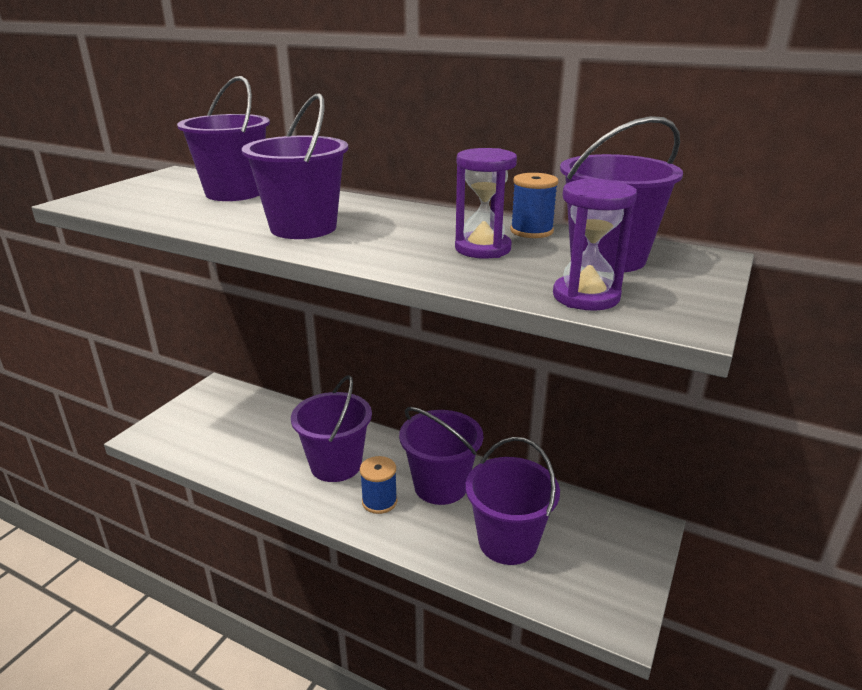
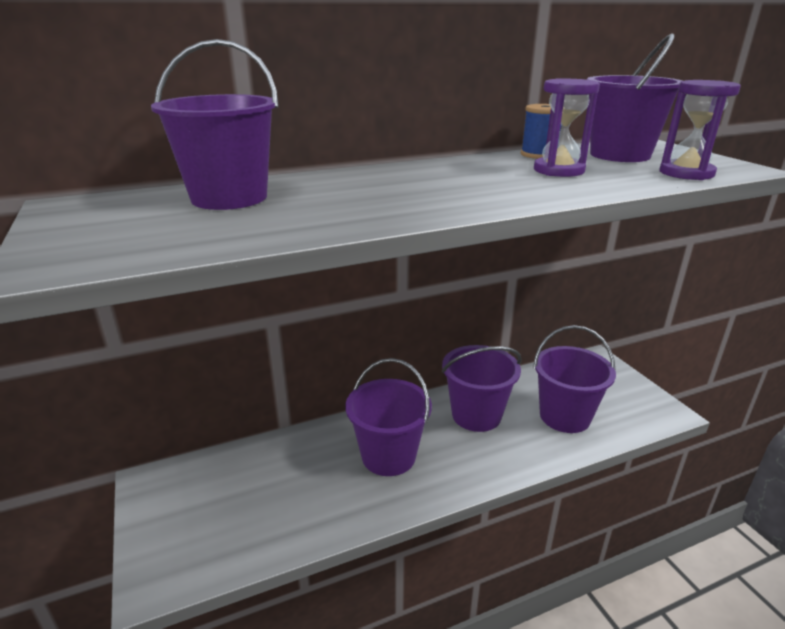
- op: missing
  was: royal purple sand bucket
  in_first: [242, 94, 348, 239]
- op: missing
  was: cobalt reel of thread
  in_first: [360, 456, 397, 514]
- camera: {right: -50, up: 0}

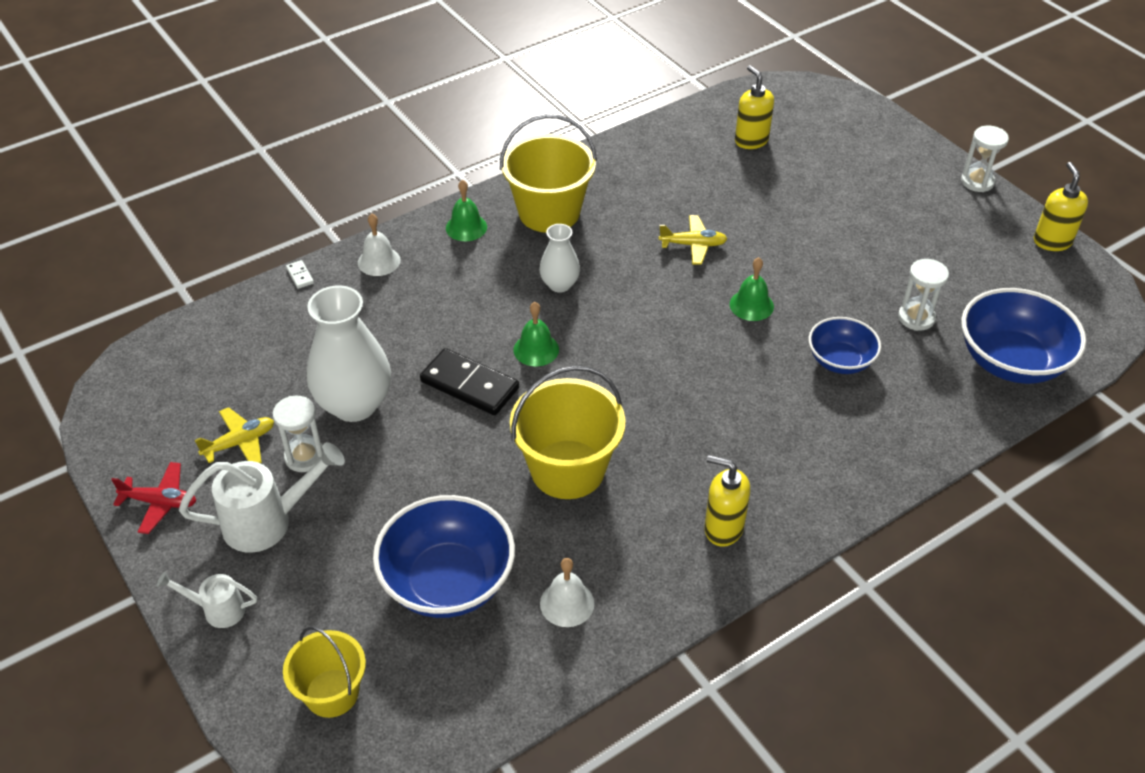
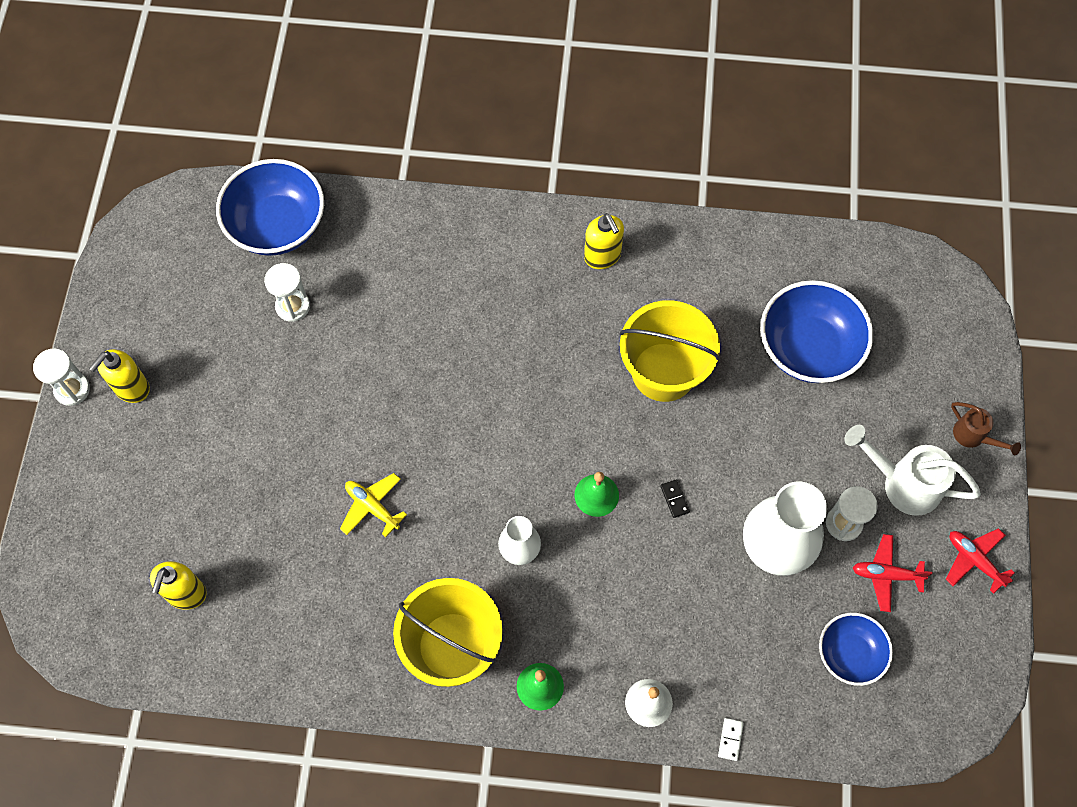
- op: relocated
  was: yellow soap dispenser
  in_first: [1034, 162, 1088, 251]
  in_second: [89, 349, 150, 403]
- op: size
  was: black domino tile
  in_first: [420, 348, 519, 415]
  in_second: [660, 479, 690, 518]
  ratio: 0.42
- op: relocated
  was: cobalt deep dish
  in_first: [808, 317, 881, 374]
  in_second: [819, 613, 893, 686]
- op: colour
  was: yellow plane
  now: red plane
  in_first: [194, 407, 274, 463]
  in_second: [853, 534, 932, 612]
- op: colour
  was: snow-white watering can
  now: russet watering can
  in_first: [157, 571, 257, 628]
  in_second: [951, 402, 1021, 455]
- op: missing
  was: yellow sand bucket
  in_first: [283, 626, 366, 718]
- op: missing
  was: snow-white hand bell
  in_first: [540, 558, 594, 627]
- op: missing
  was: green hand bell
  in_first: [730, 257, 774, 321]
- camera: {right: -140, up: 20}

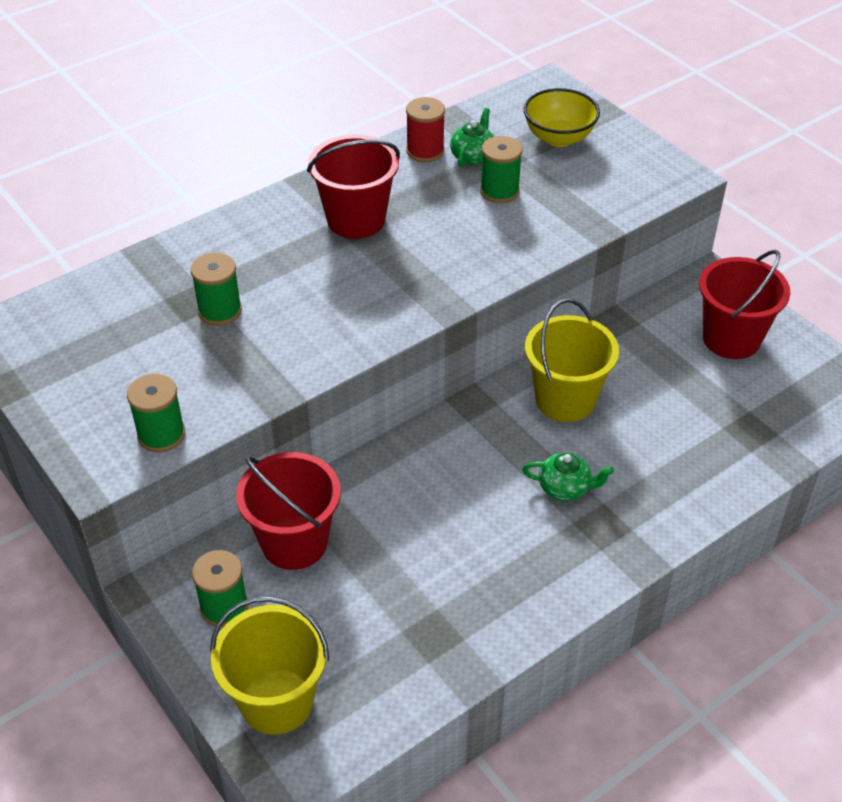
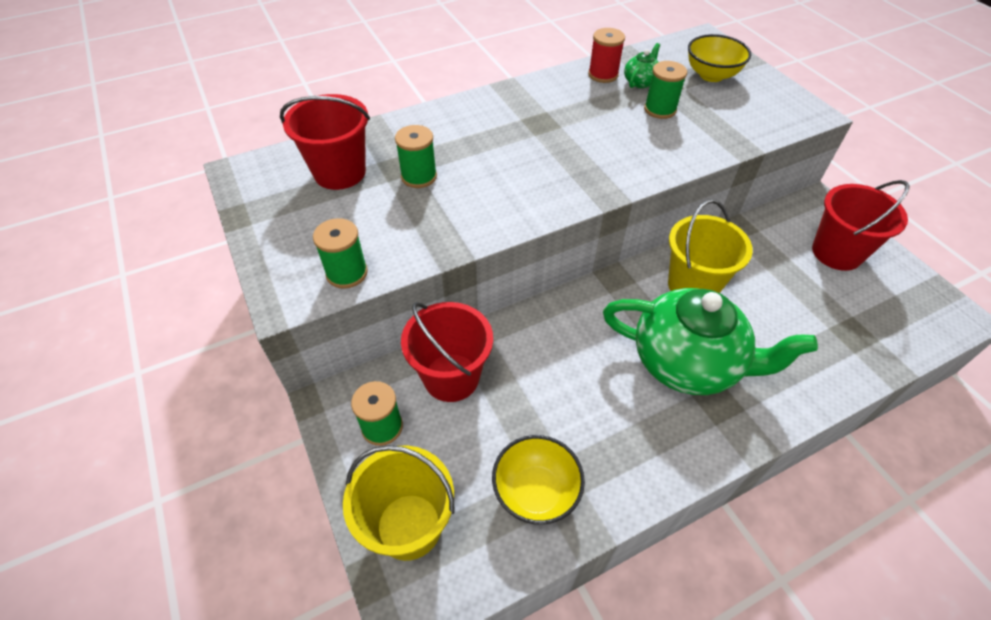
- op: relocated
  was: red sand bucket
  in_first: [307, 135, 400, 239]
  in_second: [280, 94, 370, 190]
- op: appeared
  now: yellow deep dish
  in_second: [492, 435, 585, 525]
- op: size
  was: green teapot
  in_first: [522, 453, 614, 501]
  in_second: [603, 288, 818, 395]
  ratio: 2.43
- camera: {right: 10, up: 5}

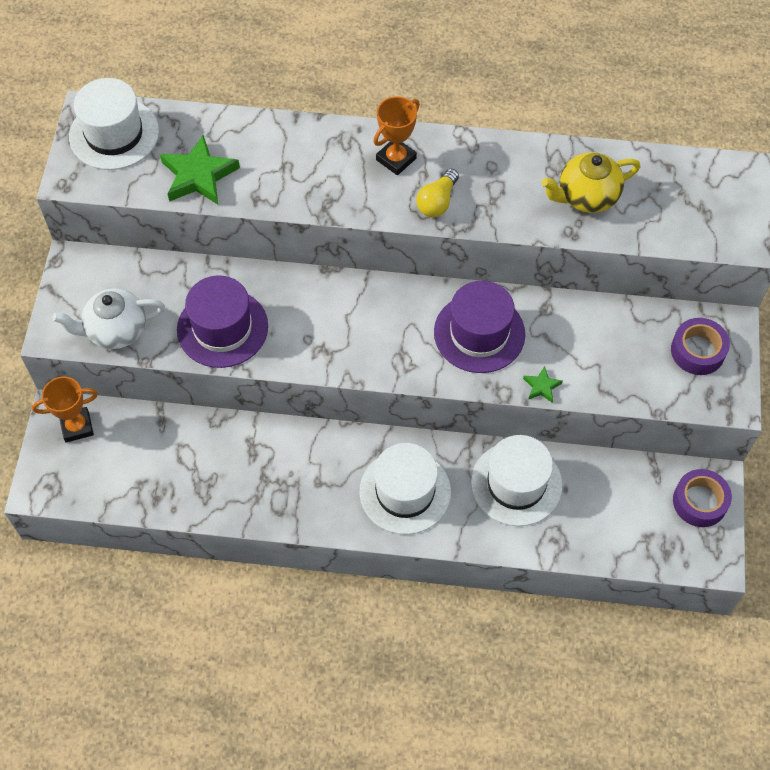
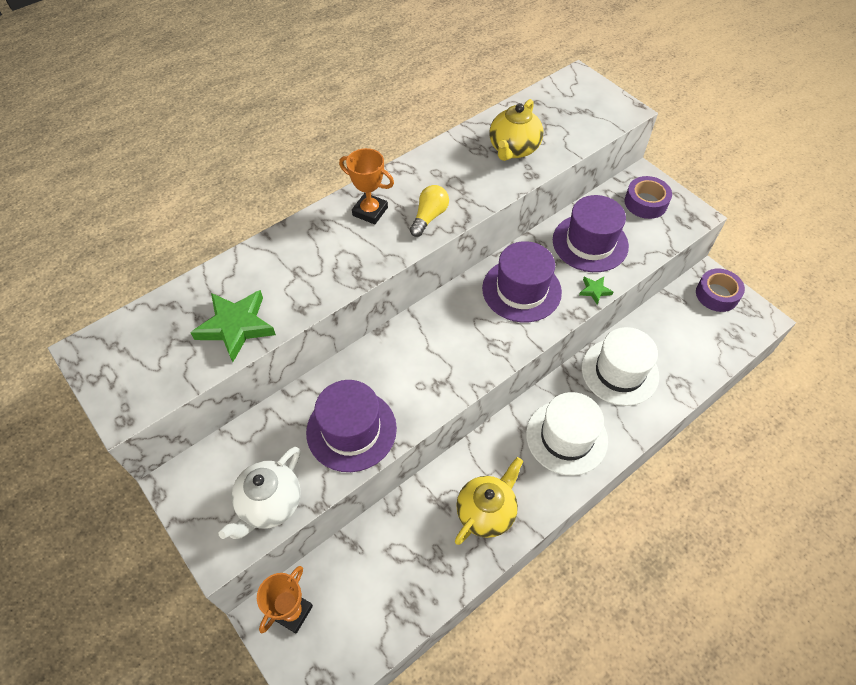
- op: spun
  was: bright orange award cup
  in_first: [373, 96, 420, 175]
  in_second: [339, 148, 394, 224]
  clockwise: -60
- op: spun
  was: yellow lightbulb
  in_first: [416, 169, 459, 217]
  in_second: [410, 185, 449, 237]
  clockwise: -135
- op: appeared
  now: yellow teapot
  in_second: [455, 457, 523, 545]
- op: appeared
  now: royal purple tall hat
  in_second: [553, 195, 629, 272]
- op: missing
  was: snow-white tall hat
  in_first: [69, 78, 159, 170]
- camera: {right: -45, up: -5}

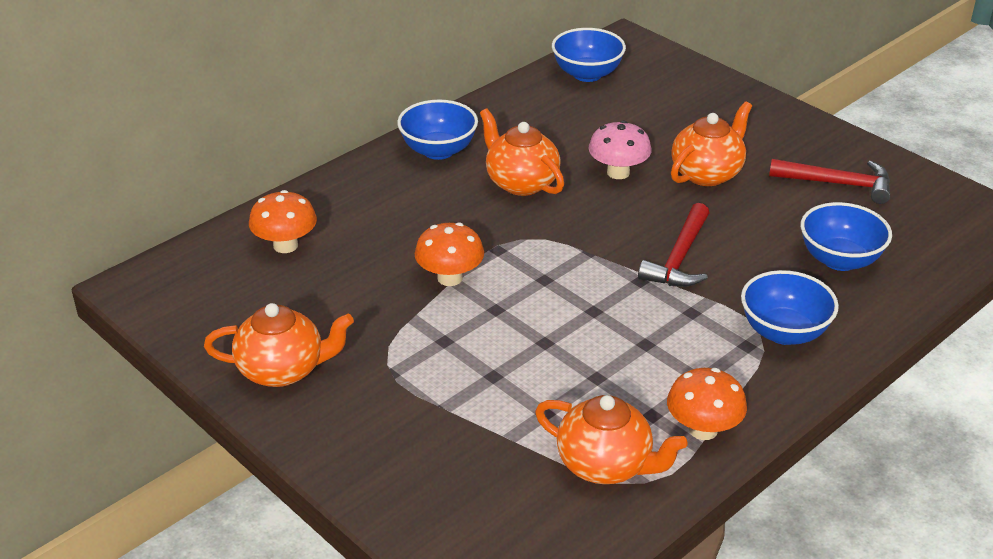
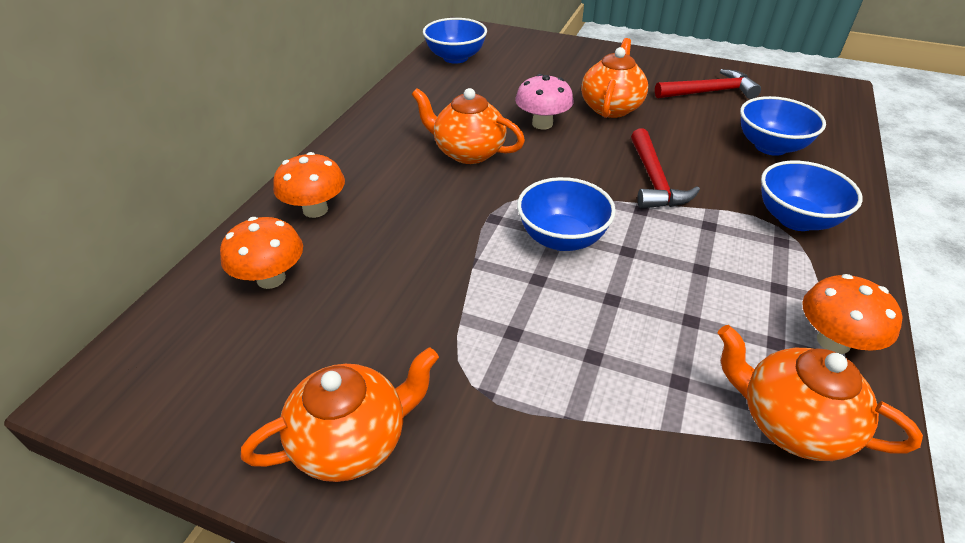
- op: relocated
  was: bright orange fungus
  in_first: [414, 222, 484, 286]
  in_second: [273, 152, 345, 218]
- op: relocated
  was: cobalt deep dish
  in_first: [397, 100, 478, 160]
  in_second: [517, 177, 616, 251]
- op: spun
  was: bright orange teapot
  in_first: [535, 395, 687, 484]
  in_second: [718, 325, 923, 461]
  clockwise: -150
- camera: {right: -25, up: 5}

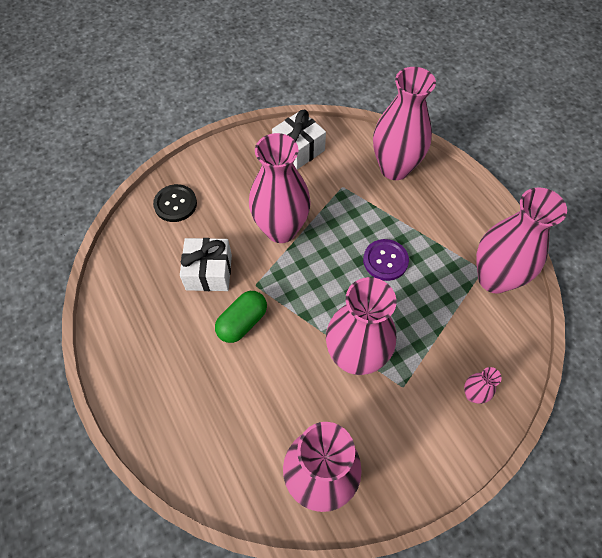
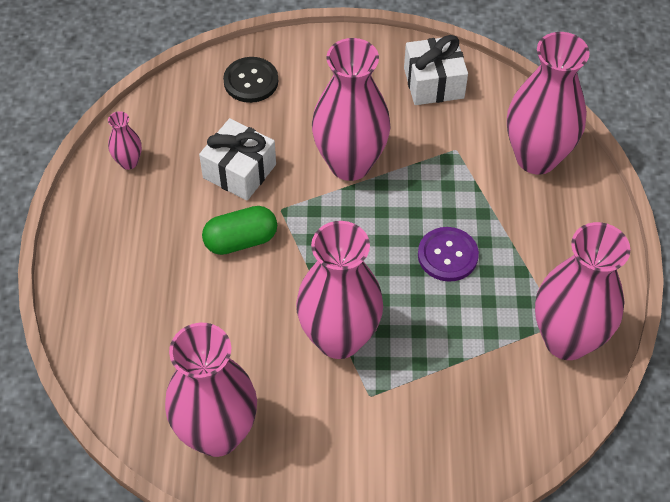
- op: relocated
  was: pink vase
  in_first: [464, 367, 502, 404]
  in_second: [108, 111, 142, 170]
- camera: {right: 30, up: -5}

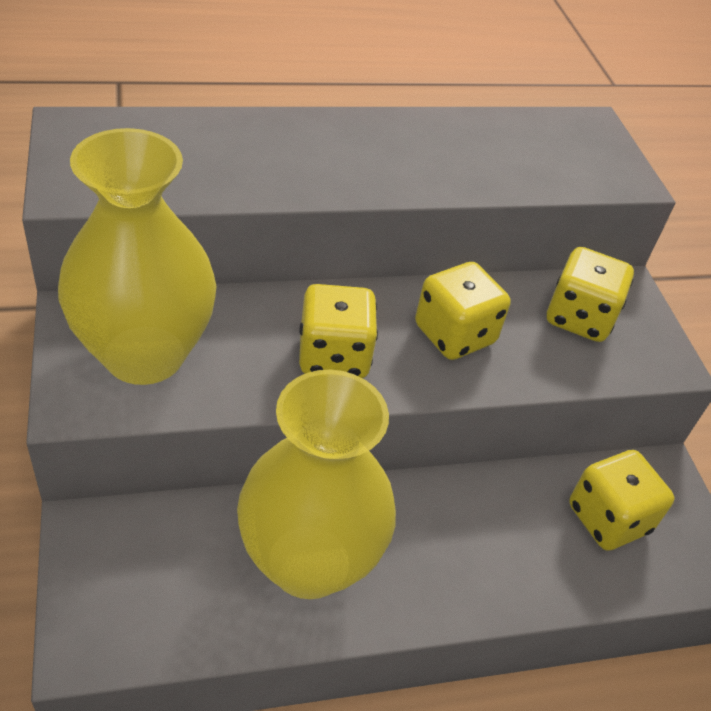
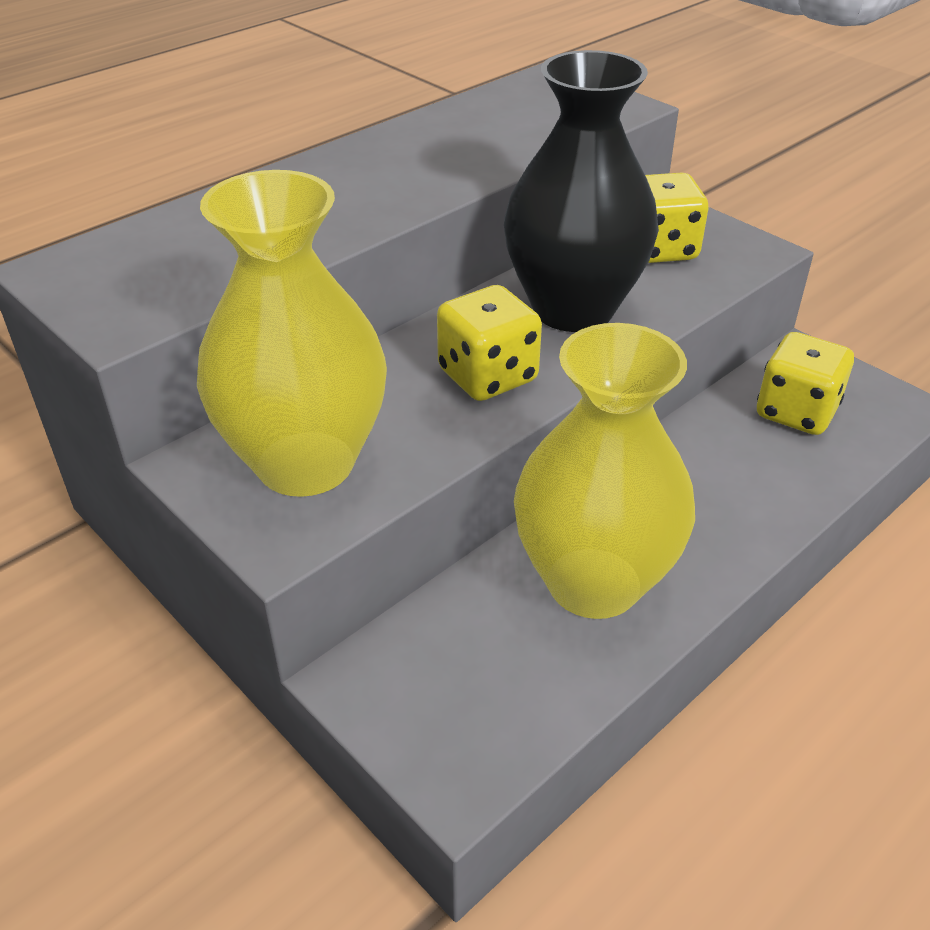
- op: exchanged
  was: yellow dice
  now: black vase
  in_first: [415, 262, 511, 360]
  in_second: [504, 50, 659, 332]
- camera: {right: -25, up: -5}

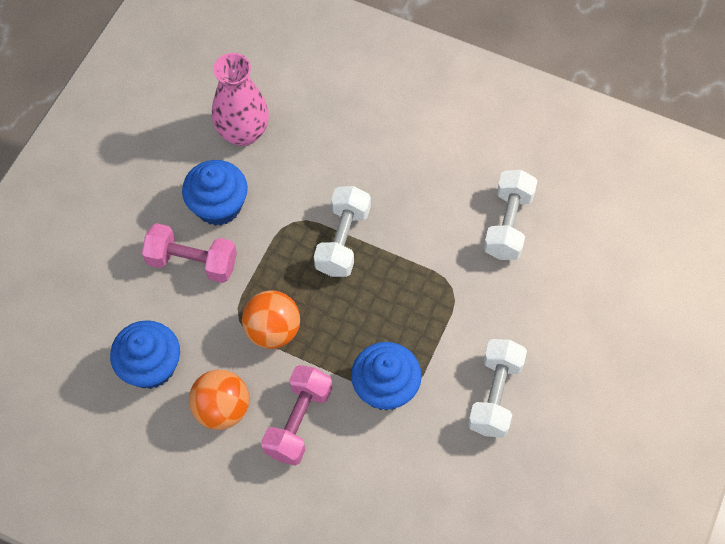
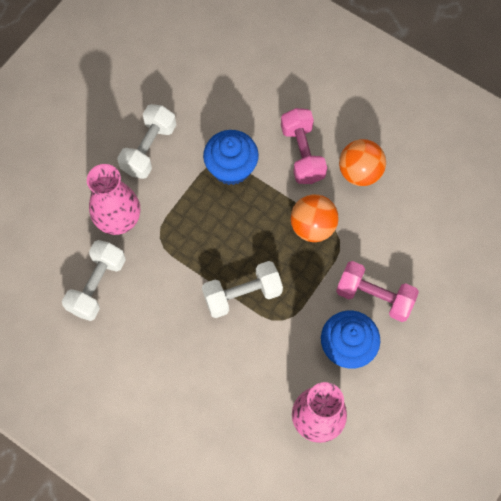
- op: appeared
  now: pink vase
  in_second: [87, 164, 140, 235]
- op: spun
  was: snow-white dumbbell
  in_first: [314, 186, 371, 277]
  in_second: [202, 261, 283, 318]
  clockwise: 45
- op: spun
  was: pink dumbbell
  in_first: [261, 365, 332, 465]
  in_second: [281, 108, 327, 184]
  clockwise: -45
- op: missing
  was: cobalt muffin
  in_first: [110, 320, 180, 389]
- camera: {right: -170, up: 5}

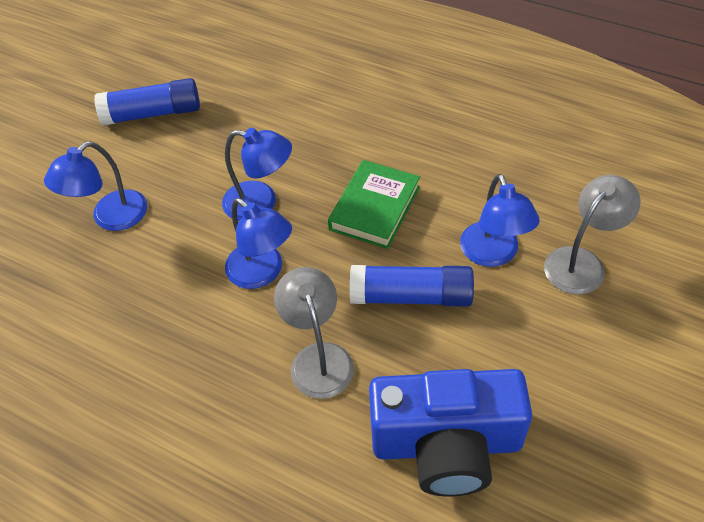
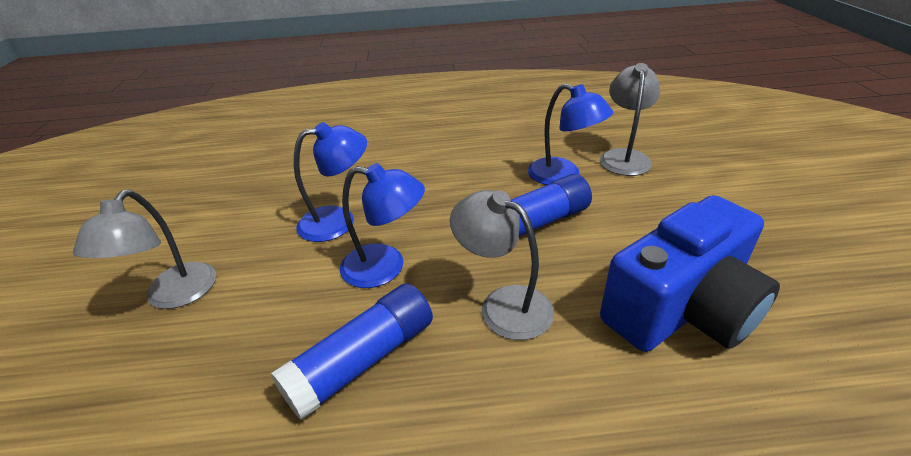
- op: colour
  was: cobalt lamp
  now: ash-grey lamp
  in_first: [44, 141, 147, 231]
  in_second: [73, 190, 216, 309]
- op: relocated
  was: cobalt glue stick
  in_first: [94, 78, 200, 126]
  in_second: [271, 283, 433, 420]
- op: missing
  was: green book
  in_first: [328, 160, 420, 249]
- camera: {right: -35, up: -15}

